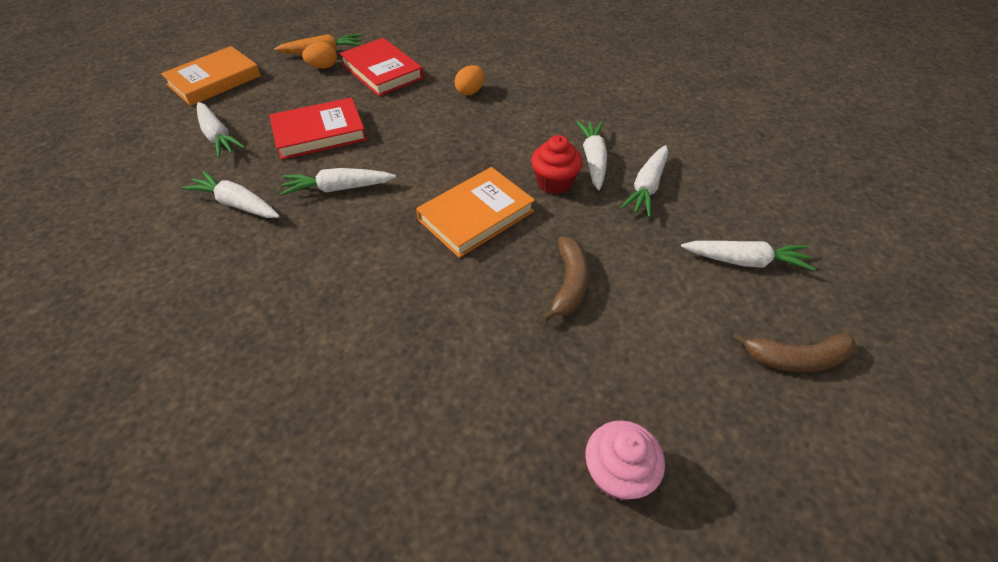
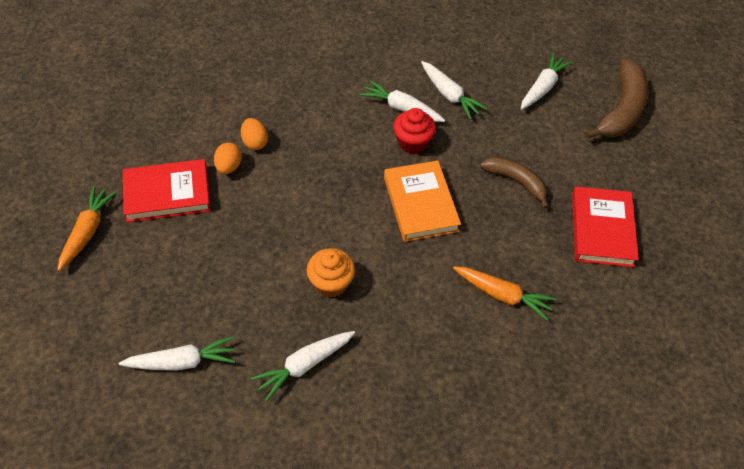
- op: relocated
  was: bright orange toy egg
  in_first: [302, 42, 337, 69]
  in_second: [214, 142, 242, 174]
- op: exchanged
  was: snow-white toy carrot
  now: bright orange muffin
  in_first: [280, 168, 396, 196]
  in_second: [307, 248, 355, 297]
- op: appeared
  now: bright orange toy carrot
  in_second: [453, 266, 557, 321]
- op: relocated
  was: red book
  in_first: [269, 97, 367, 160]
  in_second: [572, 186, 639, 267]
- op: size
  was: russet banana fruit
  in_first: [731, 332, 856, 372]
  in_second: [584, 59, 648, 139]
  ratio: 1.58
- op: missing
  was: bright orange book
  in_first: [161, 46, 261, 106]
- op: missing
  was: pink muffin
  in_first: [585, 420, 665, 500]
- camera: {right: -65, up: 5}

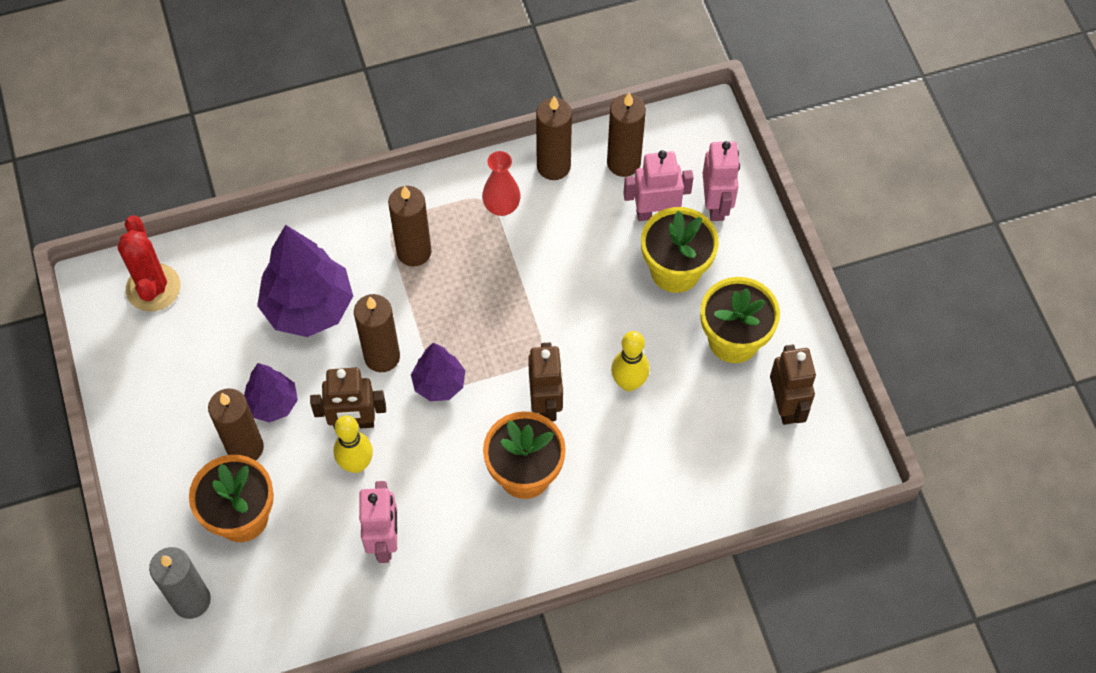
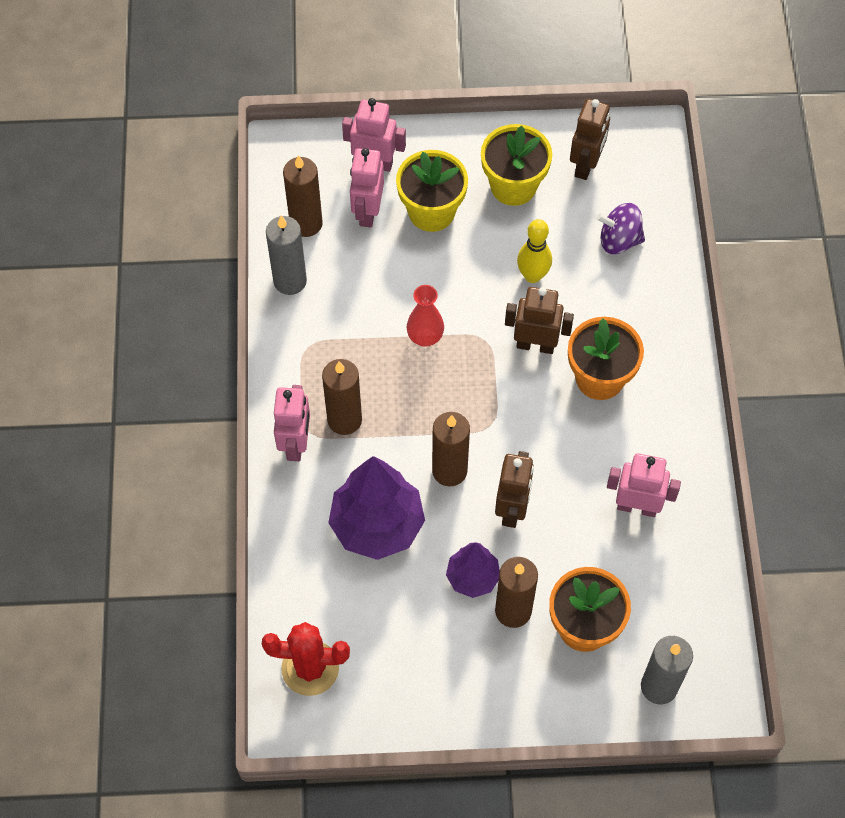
- op: colour
  was: russet wax candle
  now: ash-grey wax candle
  in_first: [536, 96, 572, 180]
  in_second: [266, 216, 307, 295]
- op: appeared
  now: pink robot
  in_second: [274, 385, 310, 461]
- op: relocated
  was: red vase
  in_first: [482, 151, 521, 216]
  in_second: [407, 285, 444, 347]
- op: spun
  was: russet robot
  in_first: [770, 344, 816, 425]
  in_second: [570, 99, 610, 180]
  clockwise: 105
- op: appeared
  now: royal purple whirligig
  in_second: [596, 203, 645, 254]
- op: missing
  was: yellow tenpin
  in_first: [334, 415, 373, 473]
- op: missing
  was: royal purple toy tree
  in_first: [411, 342, 465, 401]
- camera: {right: -75, up: 0}

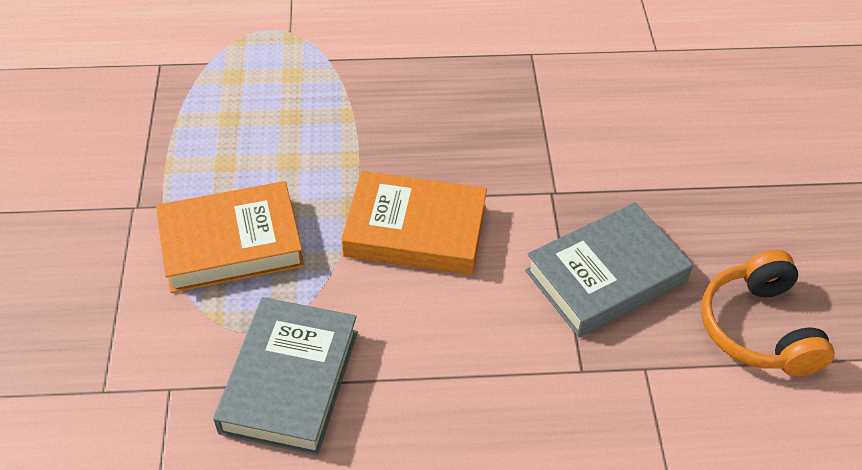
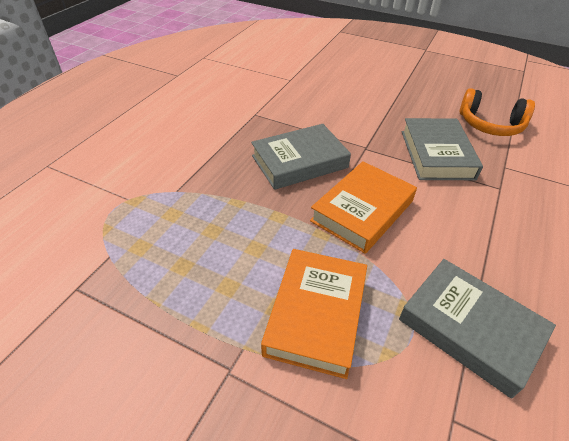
- op: appeared
  now: ash-grey book
  in_second: [251, 124, 351, 190]
- camera: {right: -60, up: -5}

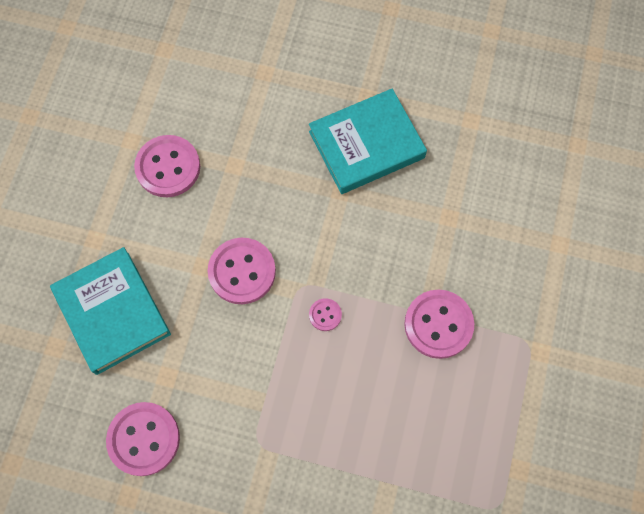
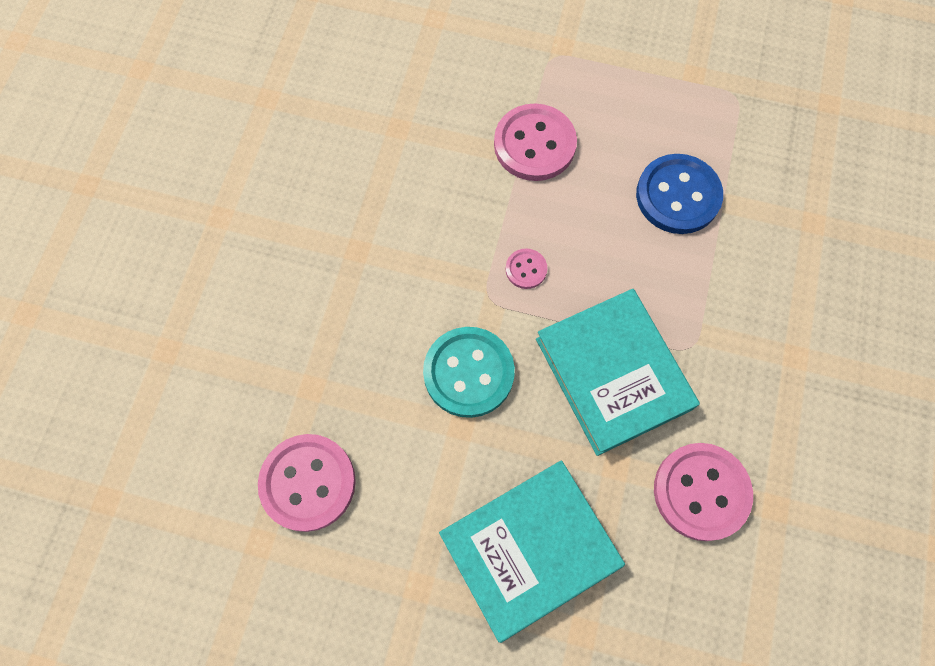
- op: colour
  was: pink sewing button
  now: turquoise sewing button
  in_first: [208, 238, 276, 304]
  in_second: [423, 327, 515, 418]
- op: relocated
  was: turquoise book
  in_first: [309, 89, 427, 194]
  in_second: [536, 289, 700, 456]
- op: appeared
  now: cobalt sewing button
  in_second: [636, 154, 723, 234]
- camera: {right: -90, up: 0}

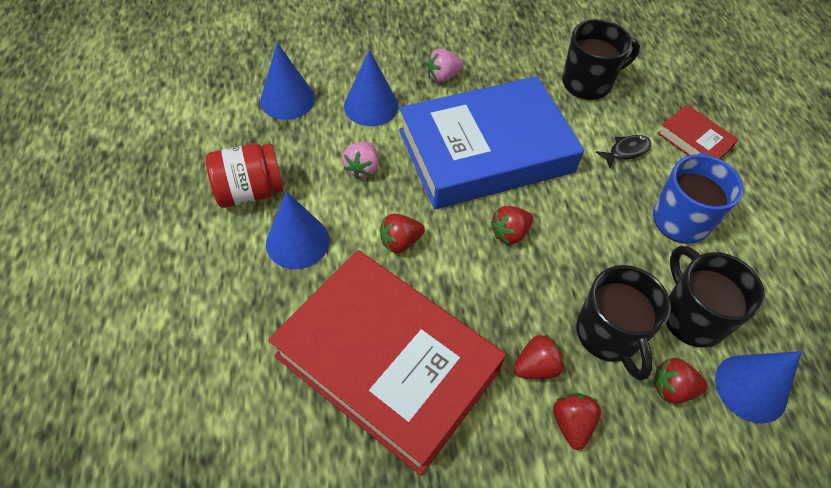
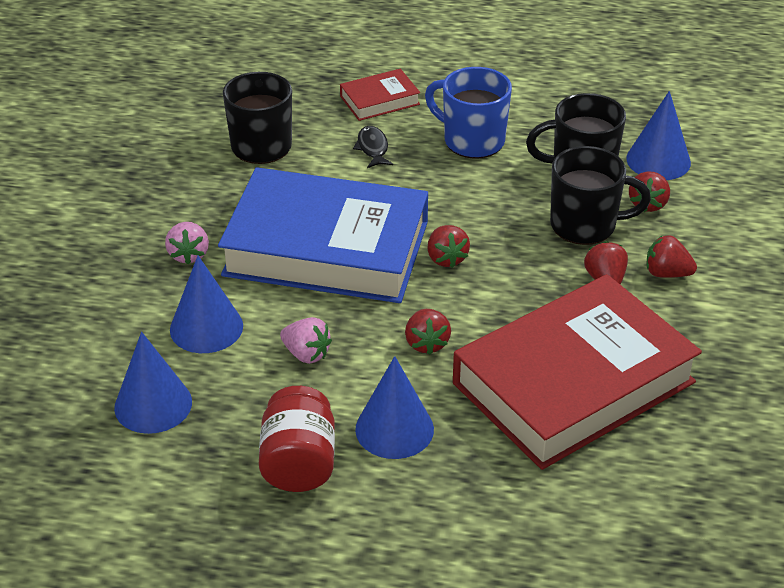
- op: spun
  was: cobalt book
  in_first: [399, 76, 584, 209]
  in_second: [218, 167, 428, 303]
  clockwise: -75
- camera: {right: -70, up: -15}

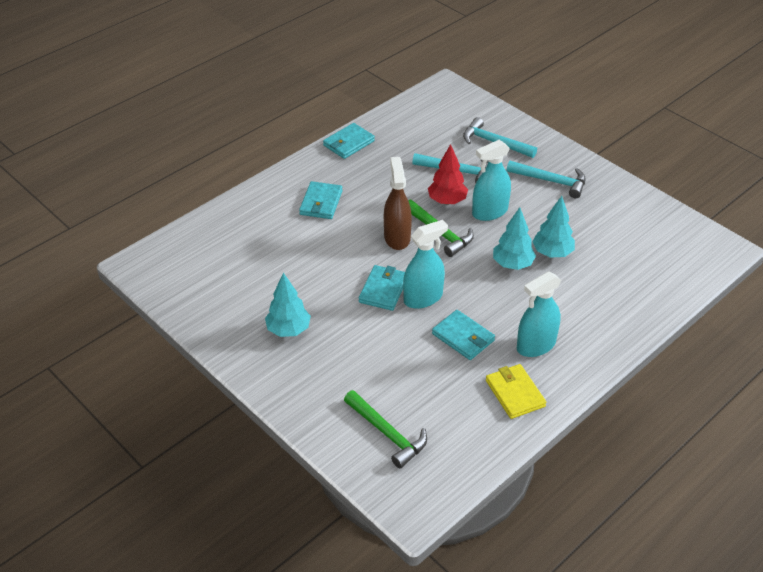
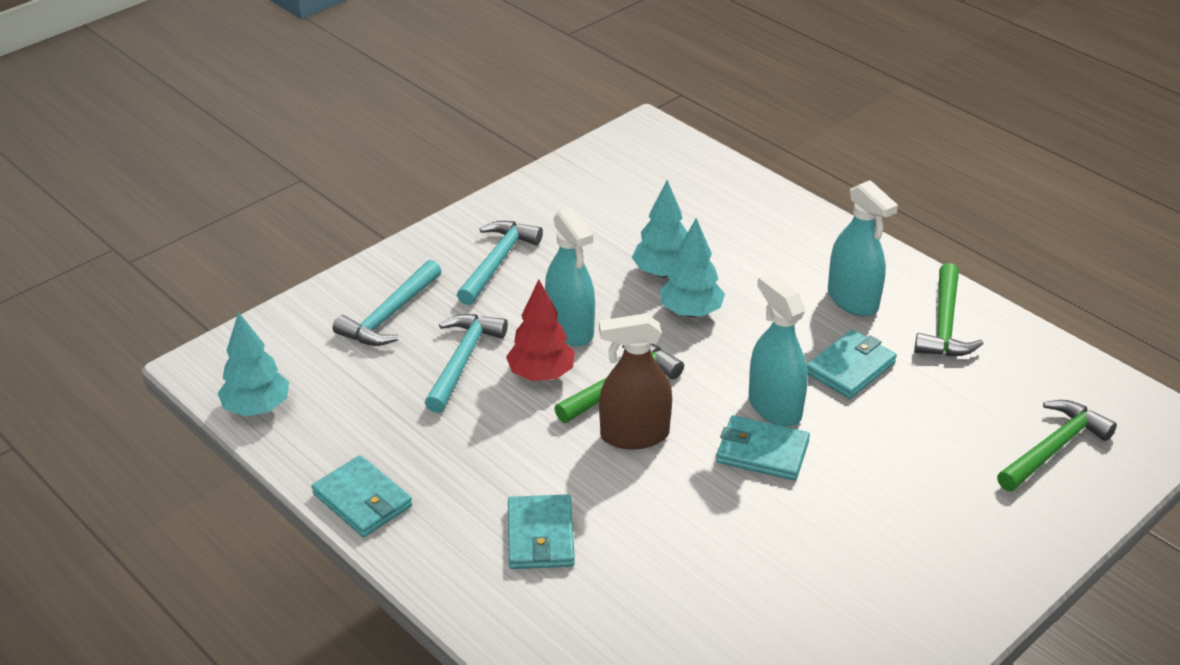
- op: relocated
  was: turquoise toy tree
  in_first: [265, 272, 311, 337]
  in_second: [218, 312, 289, 416]
- op: spun
  was: turquoise card wallet
  in_first: [299, 181, 343, 219]
  in_second: [508, 494, 575, 569]
  clockwise: 75
- op: exchanged
  was: yellow card wallet
  now: green hammer
  in_first: [486, 364, 546, 419]
  in_second: [914, 263, 984, 356]
- camera: {right: -90, up: -5}

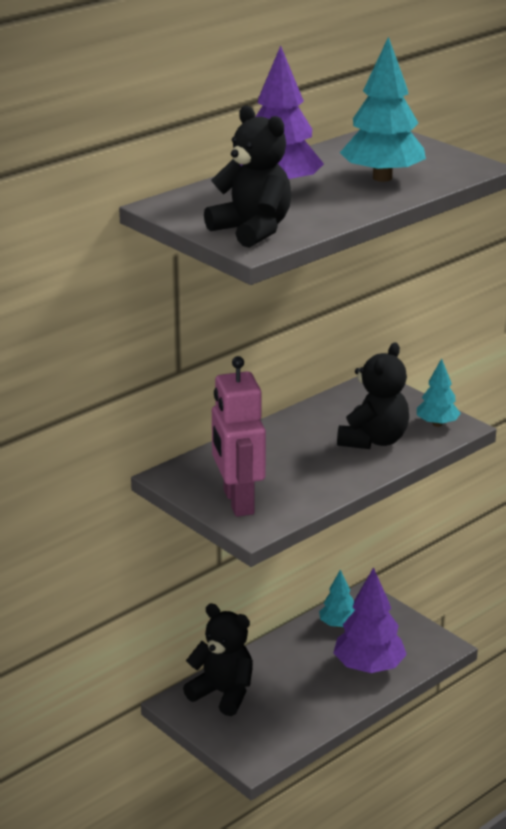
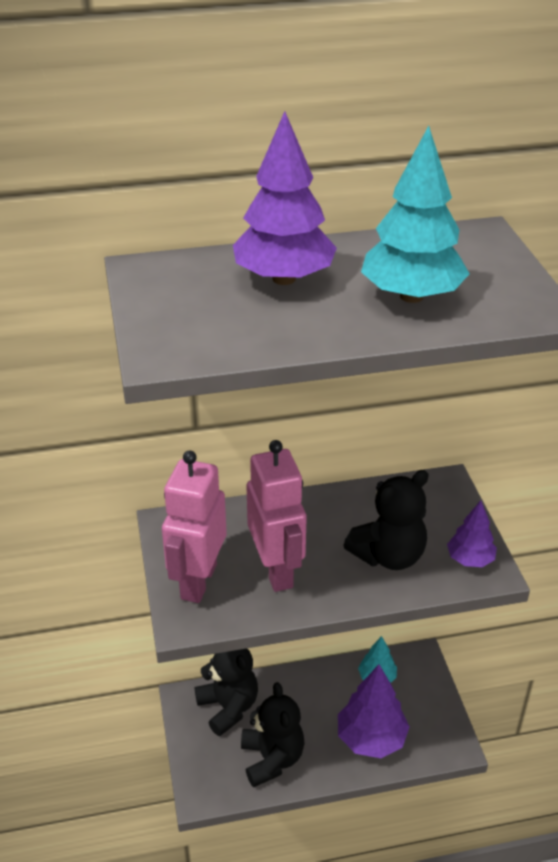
- op: relocated
  was: black teddy
  in_first: [204, 106, 291, 248]
  in_second: [241, 682, 305, 787]
- op: appeared
  now: pink robot
  in_second: [246, 440, 307, 592]
- op: colour
  was: turquoise toy tree
  now: royal purple toy tree
  in_first: [417, 358, 461, 427]
  in_second: [447, 500, 497, 567]
- camera: {right: 30, up: 10}

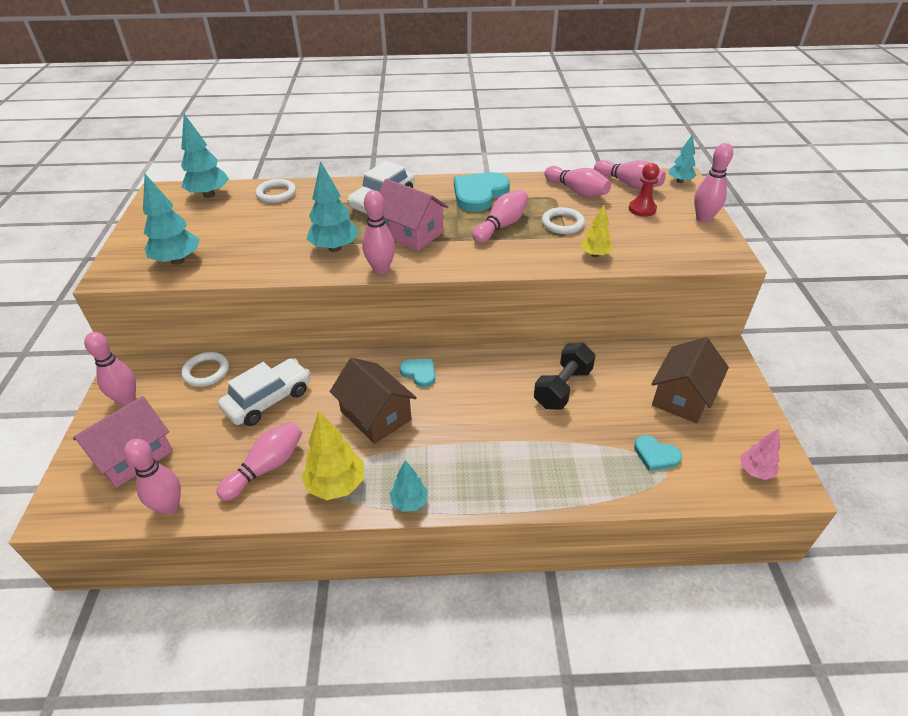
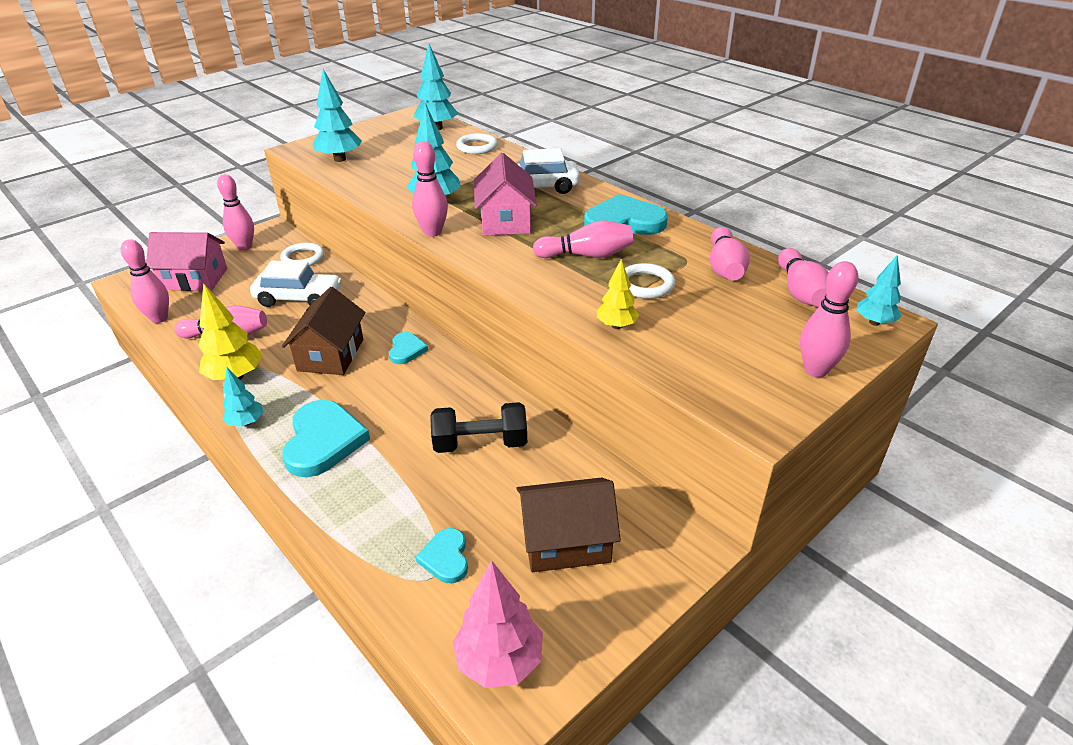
- op: appeared
  now: turquoise heart shape
  in_second: [282, 400, 370, 477]
- op: size
  was: pink toy tree
  in_first: [740, 429, 780, 480]
  in_second: [453, 560, 543, 688]
  ratio: 1.65
- op: missing
  was: red pawn
  in_first: [629, 163, 660, 217]
- camera: {right: 50, up: -5}

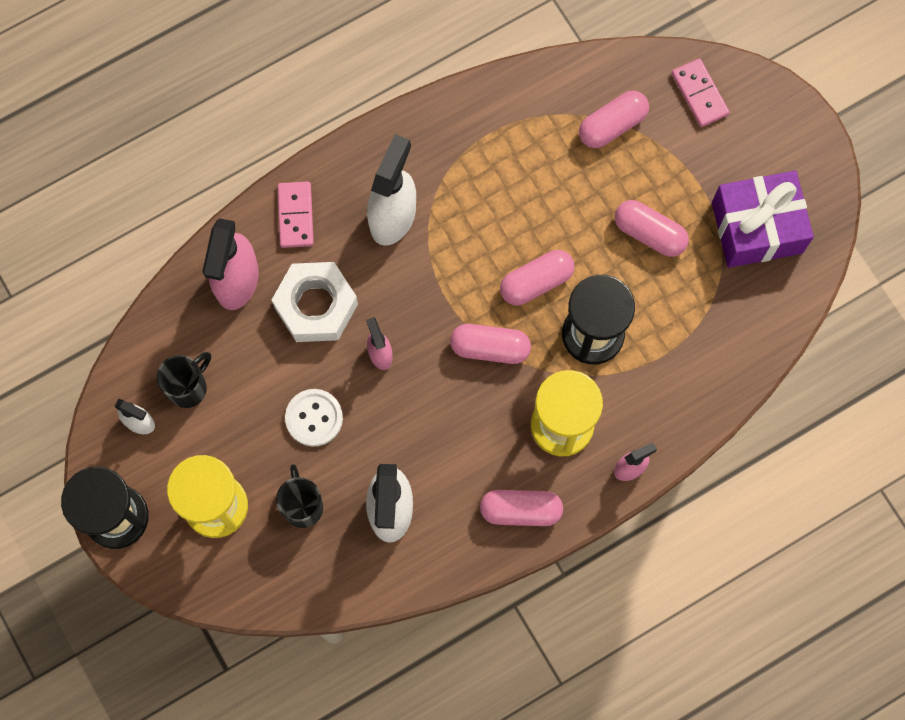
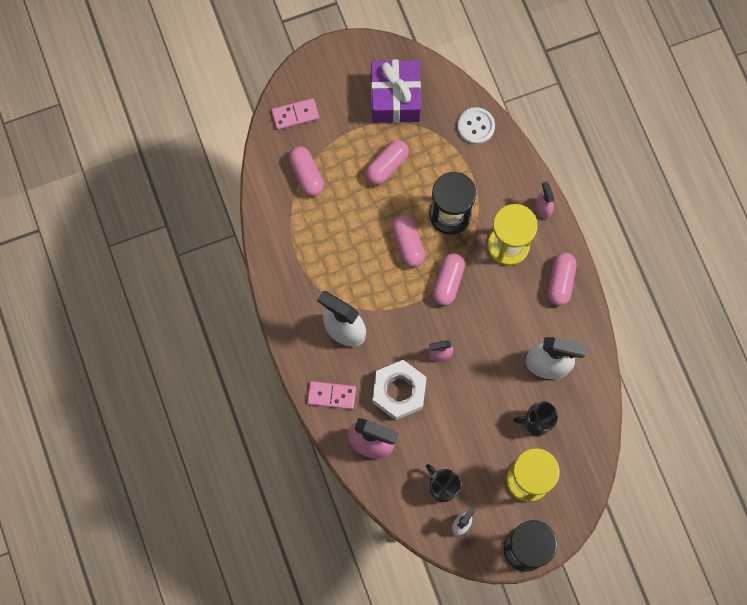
- op: relocated
  was: snow-white sewing button
  in_first: [285, 389, 343, 447]
  in_second: [457, 107, 495, 144]
- camera: {right: -80, up: 0}

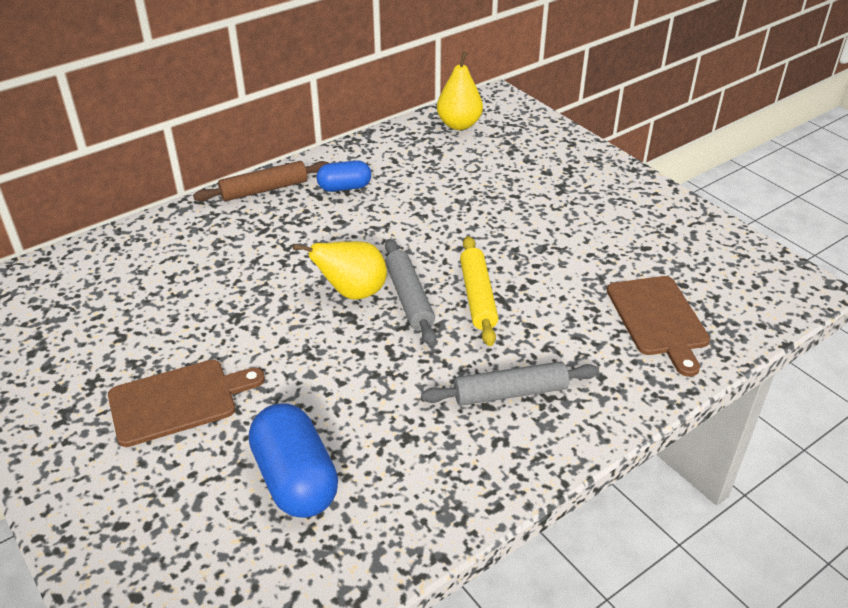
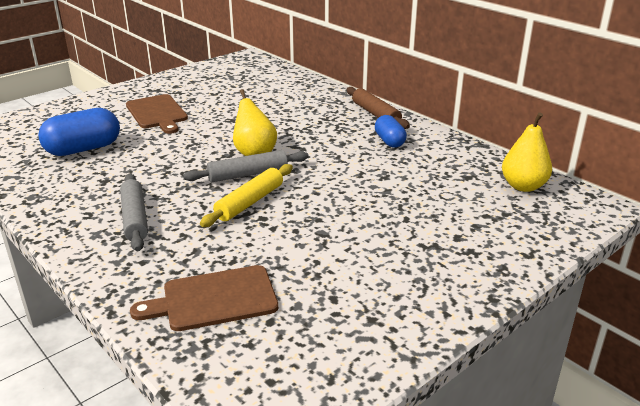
- op: spun
  was: yellow rolling pin
  in_first: [460, 236, 498, 346]
  in_second: [200, 164, 293, 227]
  clockwise: -45
- camera: {right: 85, up: -10}

